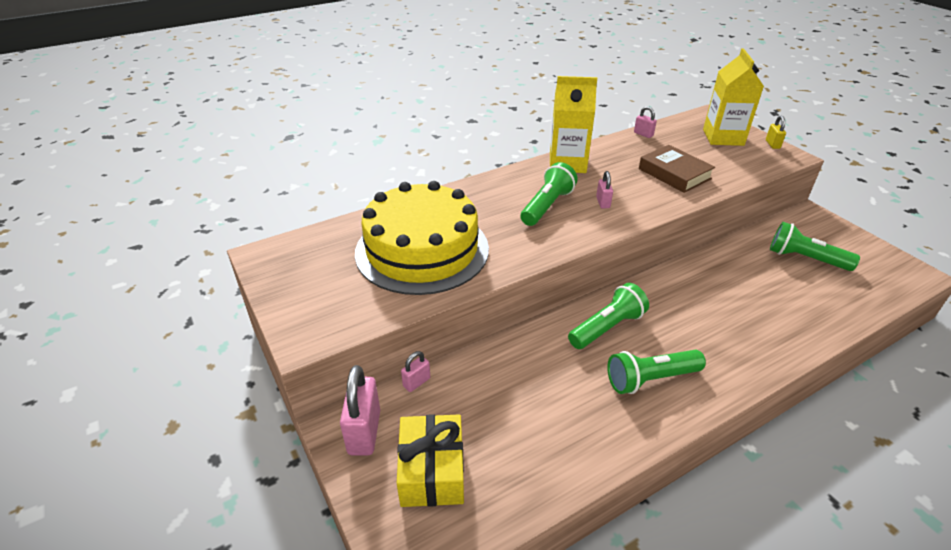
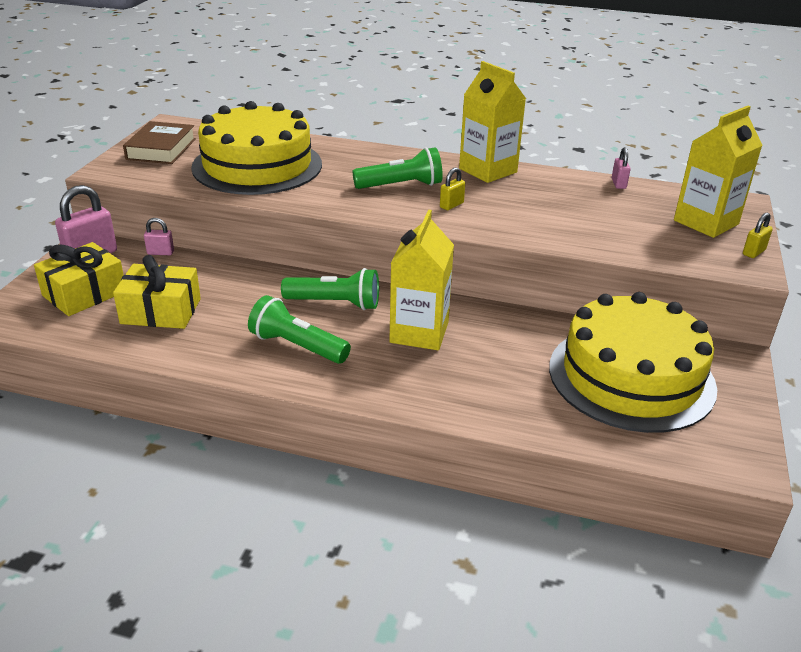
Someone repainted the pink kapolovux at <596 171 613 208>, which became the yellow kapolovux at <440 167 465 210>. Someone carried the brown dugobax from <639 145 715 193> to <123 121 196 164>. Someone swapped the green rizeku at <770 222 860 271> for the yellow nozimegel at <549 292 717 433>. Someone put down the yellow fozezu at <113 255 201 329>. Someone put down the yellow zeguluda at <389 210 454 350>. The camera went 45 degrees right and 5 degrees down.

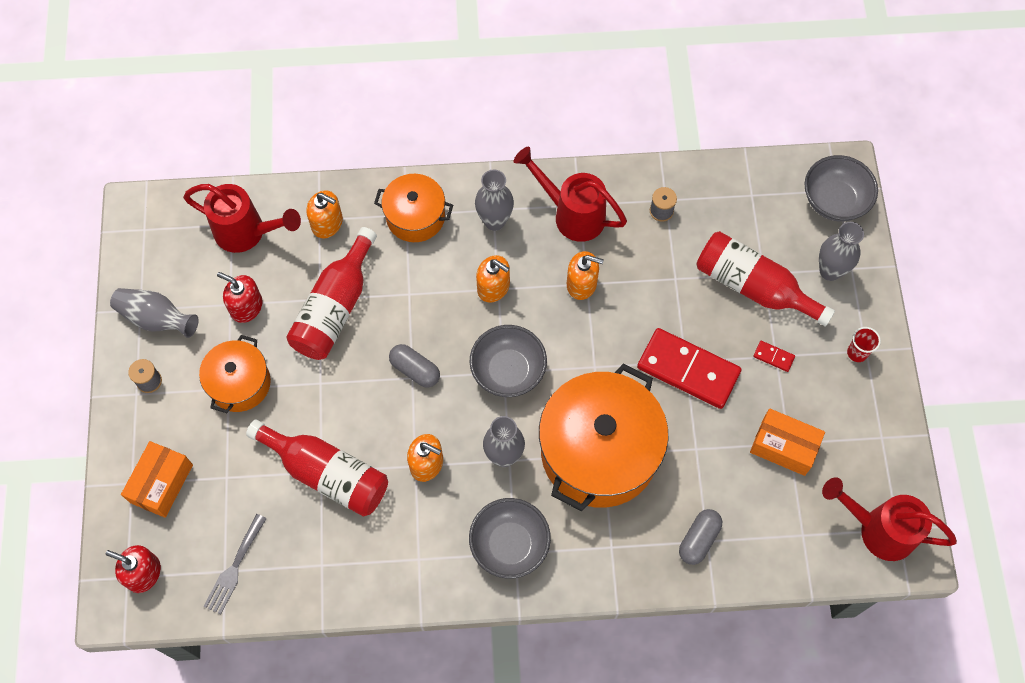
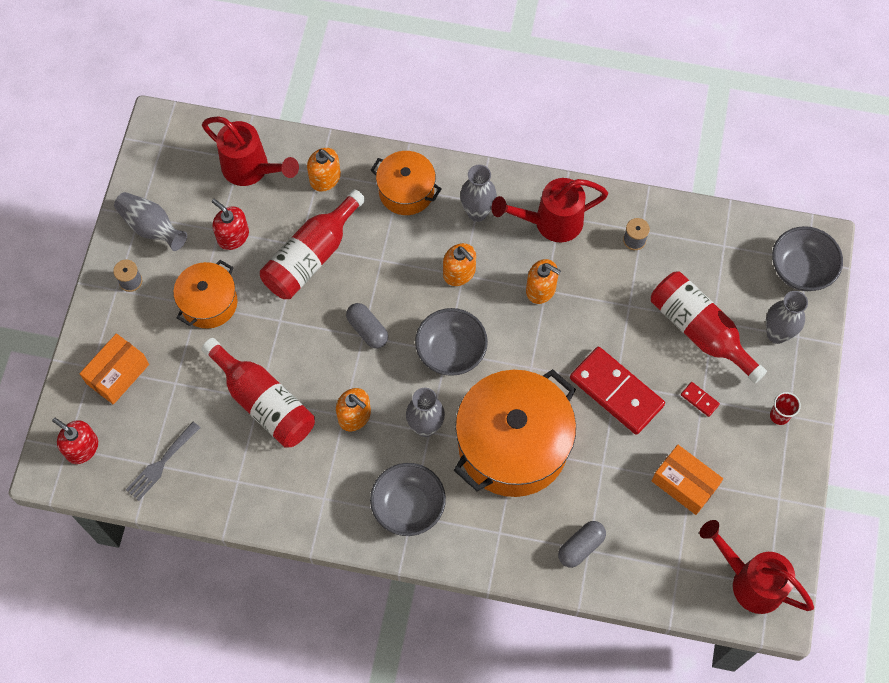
Someone rotated the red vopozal at <513 147 627 242> by 60 degrees counterclockwise. The camera went 15 degrees right and 0 degrees up.

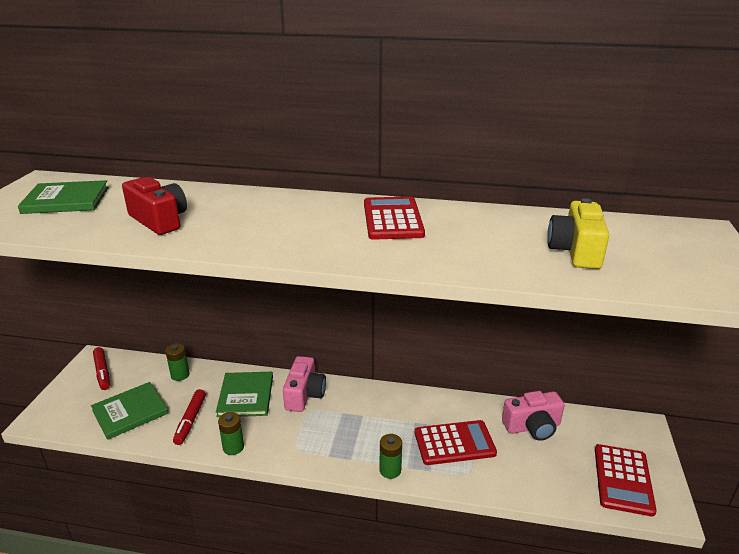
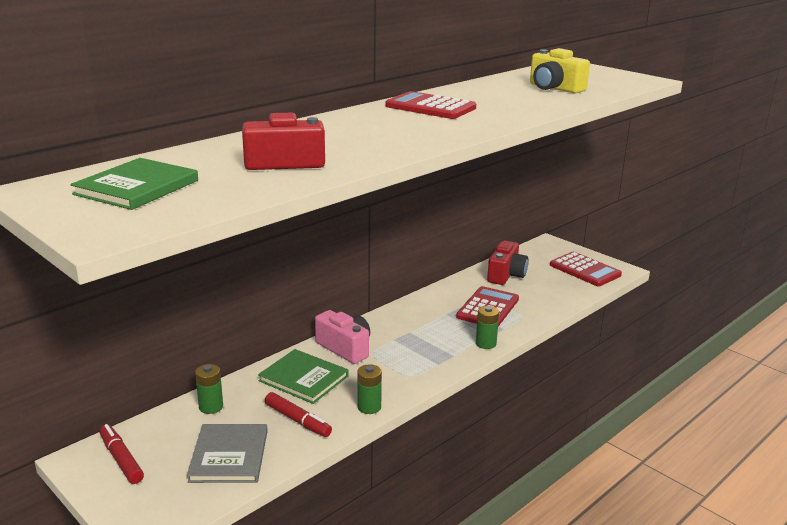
Someone repainted the green dugobax at <91 382 168 440>, which became the grey dugobax at <187 424 268 483>. Someone rotated the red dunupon at <93 347 110 390> by 135 degrees counterclockwise. Someone repainted the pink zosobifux at <502 391 565 441>, which became the red zosobifux at <487 241 529 285>. The camera went 55 degrees left and 5 degrees down.

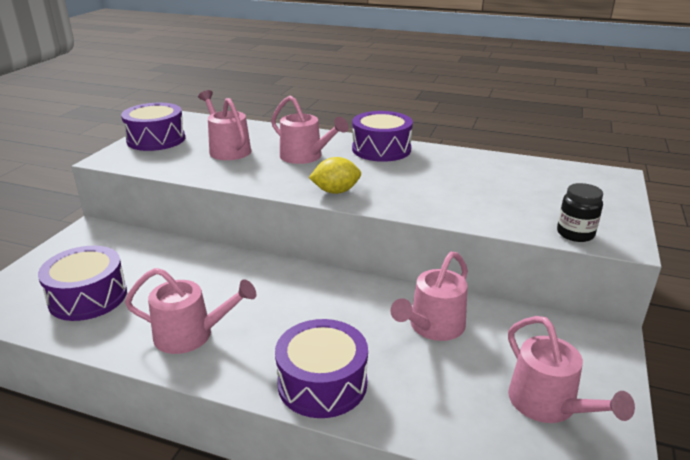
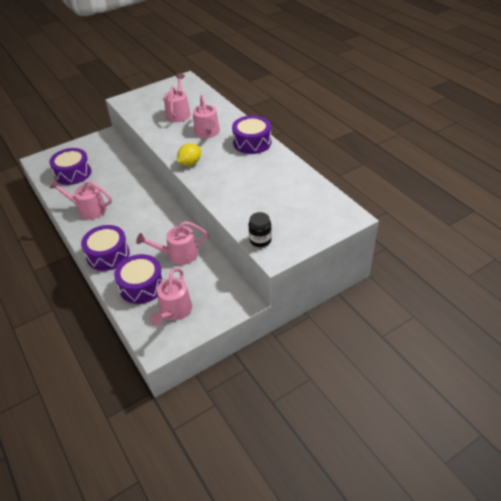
Someone carried the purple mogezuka from <121 103 185 151> to <114 254 164 304>. Someone rotated the pink vopozal at <125 268 256 354> by 150 degrees clockwise. Someone rotated the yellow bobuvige at <309 157 361 194> by 75 degrees counterclockwise. The camera went 40 degrees right and 15 degrees up.

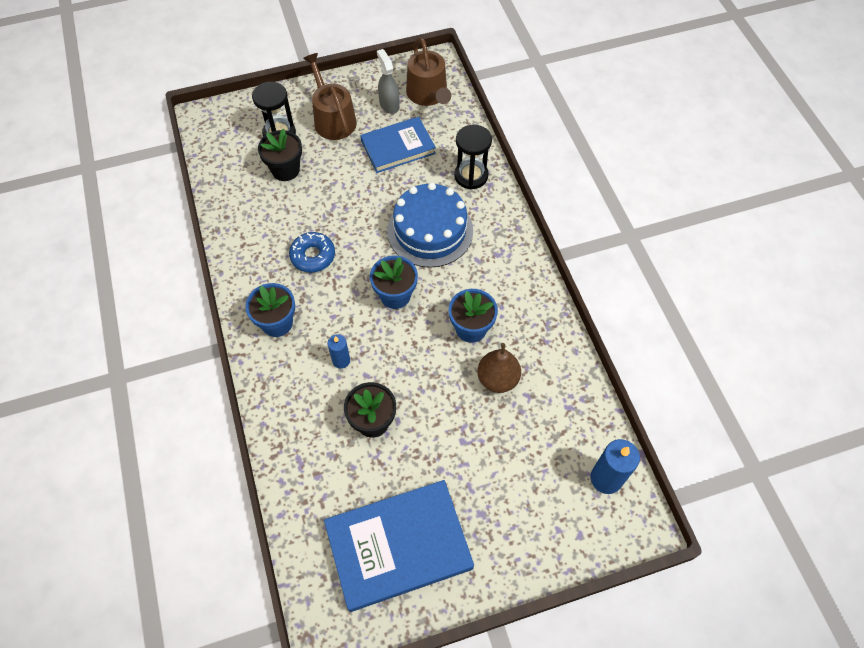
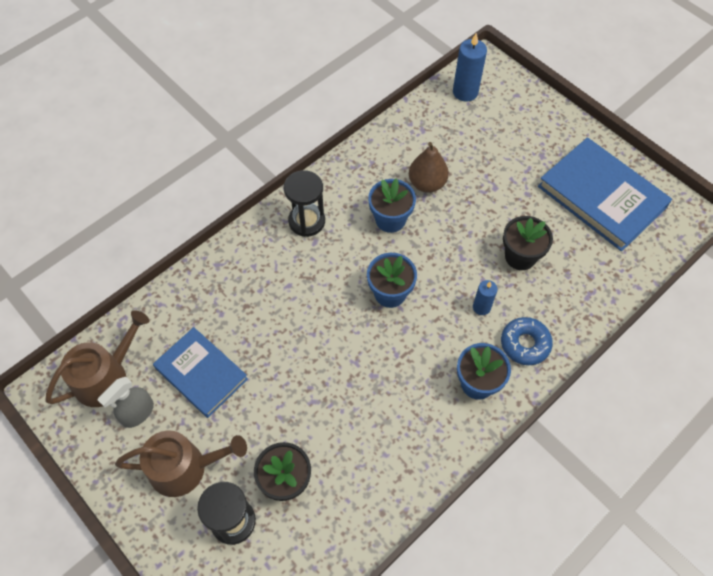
Someone carried the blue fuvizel from <289 232 335 273> to <501 317 553 365>. Someone rotated the brown vopozal at <303 53 357 140> by 135 degrees counterclockwise. Someone took away the blue nozimegel at <387 182 473 268>. Someone carried the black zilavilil from <454 125 492 189> to <284 170 325 237>. The camera went 115 degrees left and 0 degrees up.

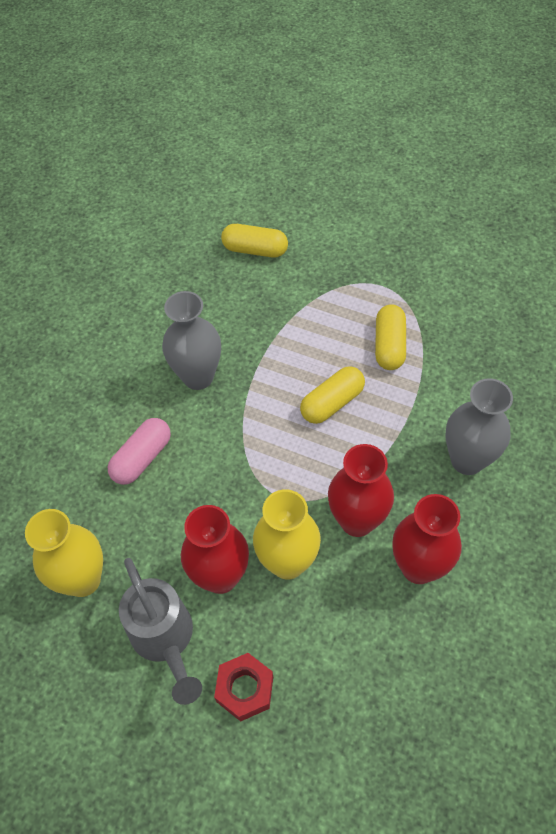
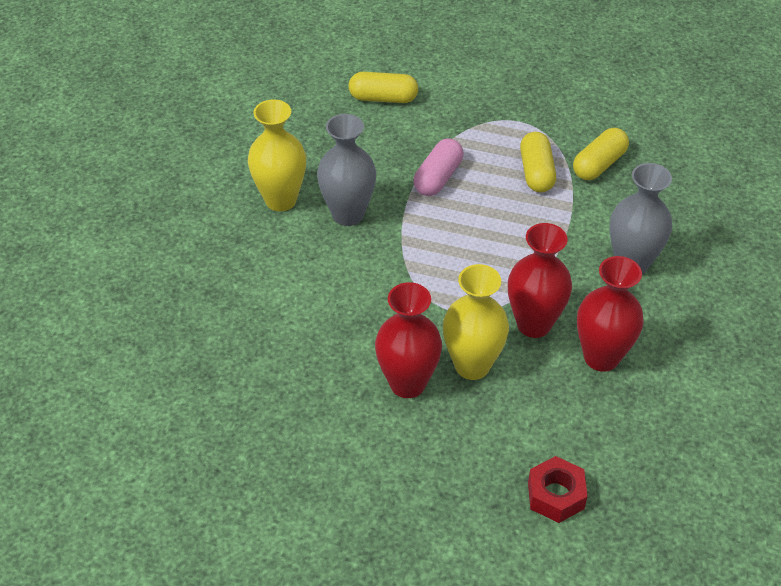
Someone carried the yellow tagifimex from <25 509 103 597> to <248 99 306 211>. Someone carried the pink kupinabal from <108 418 171 485> to <413 138 464 196>. Someone took away the grey vopozal at <119 558 202 705>. Someone carried the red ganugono from <214 653 273 721> to <528 456 588 523>. Someone carried the yellow kupinabal from <300 366 365 424> to <573 128 629 180>. The camera went 10 degrees left and 10 degrees down.

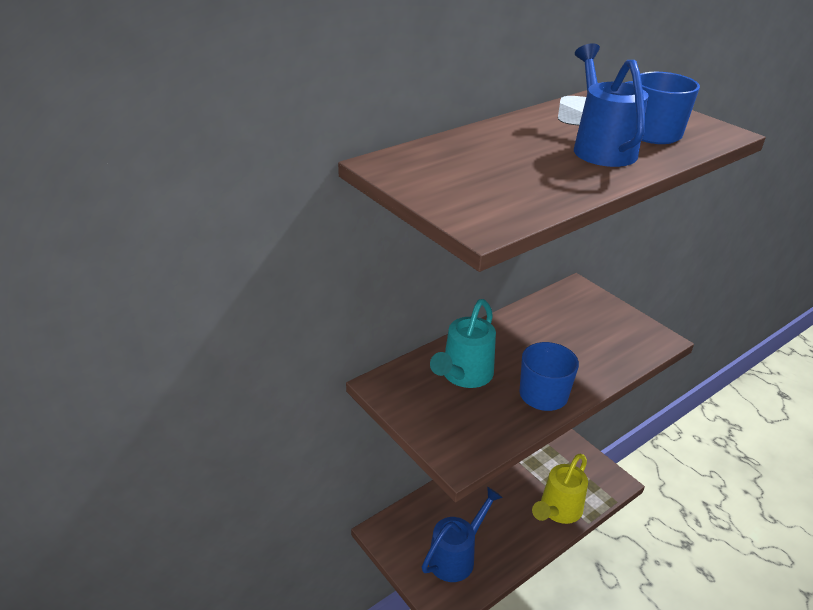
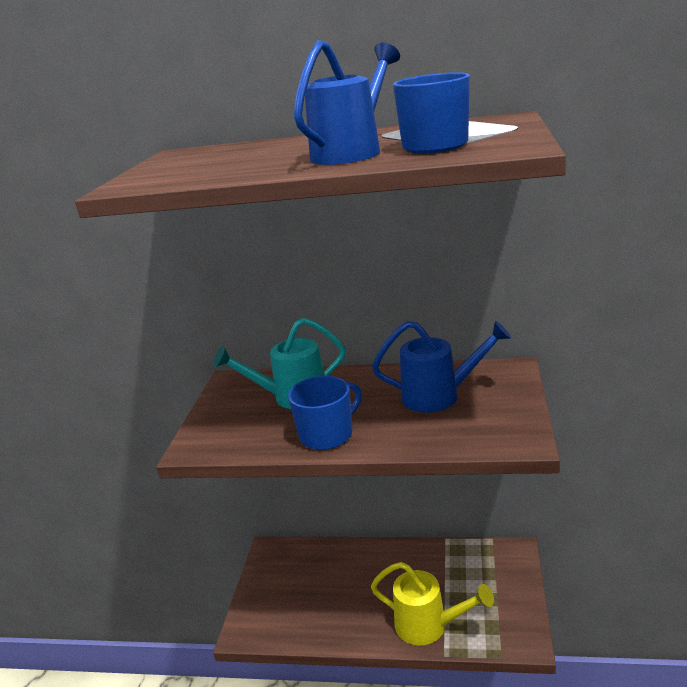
Someone carried the blue vopozal from <422 487 503 582> to <372 321 511 413>. Someone rotated the yellow vopozal at <532 454 588 524> by 150 degrees counterclockwise. The camera went 50 degrees right and 10 degrees down.

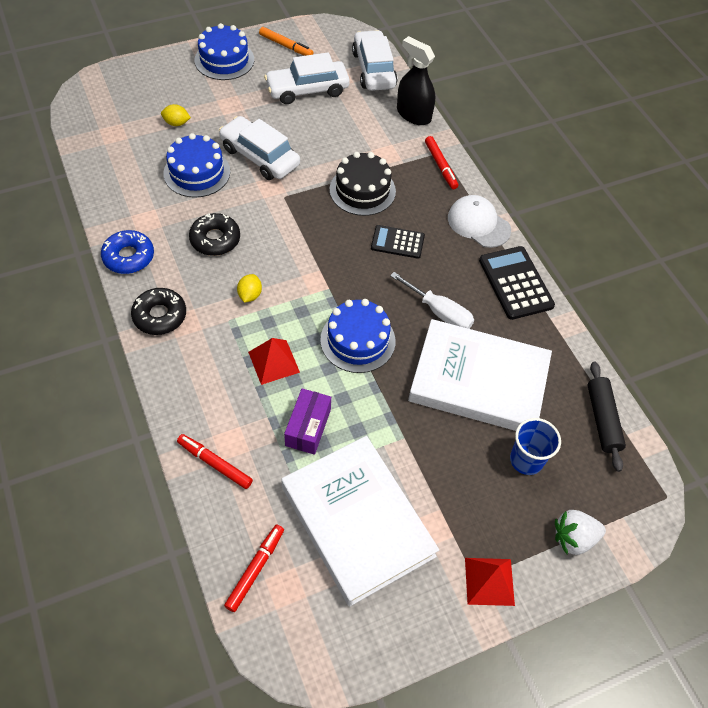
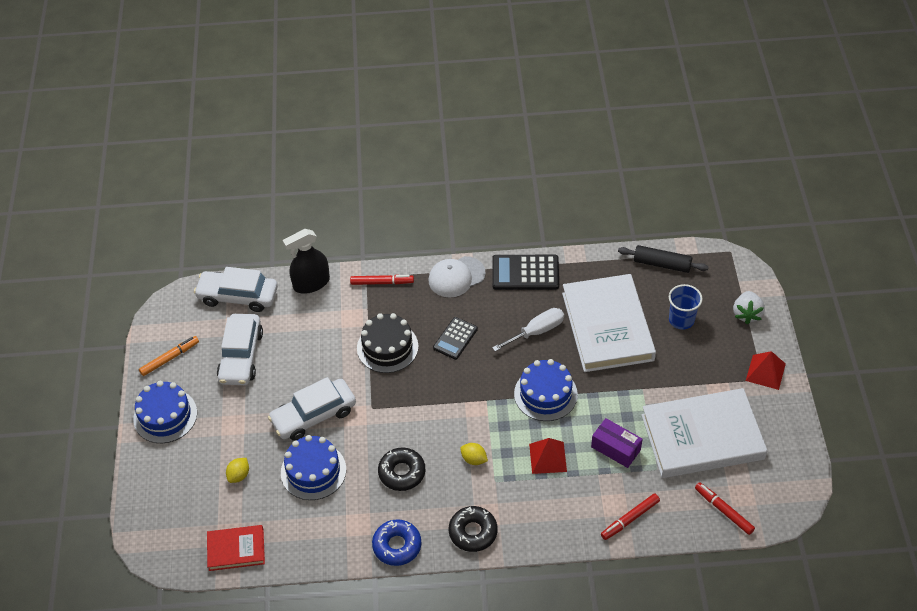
Someone rotated the white dugobax at <408 319 552 431> by 45 degrees counterclockwise. Someone put down the red dugobax at <207 525 265 571>. The camera went 65 degrees left and 5 degrees down.

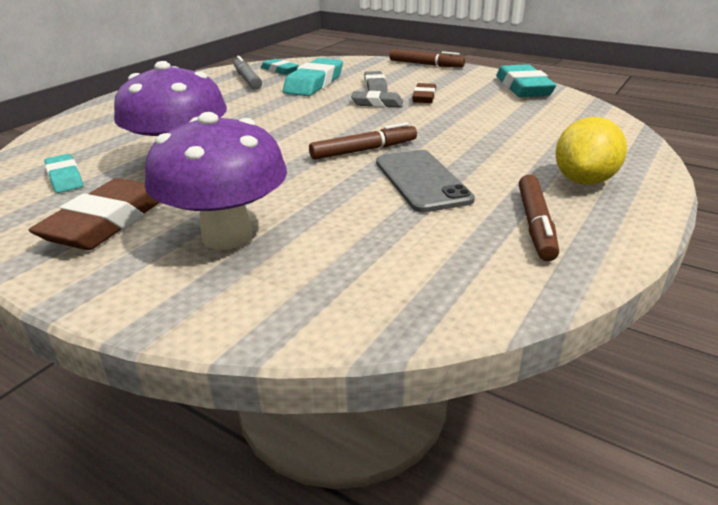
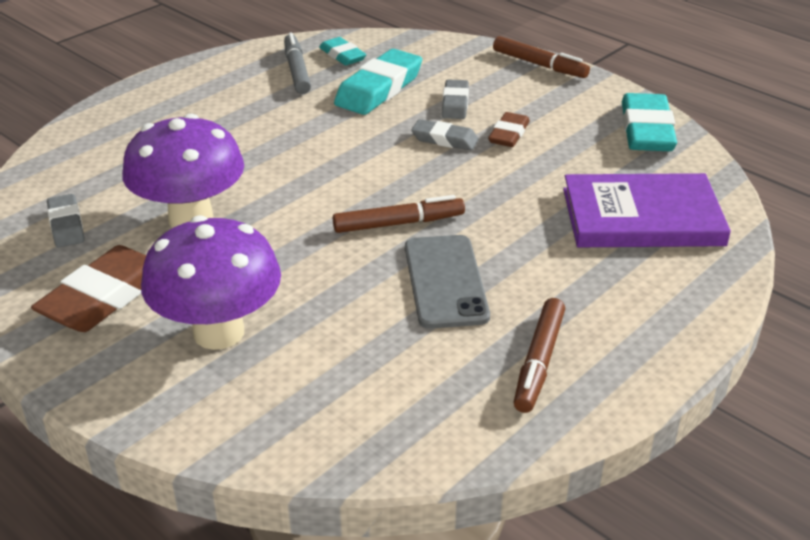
Someone repainted the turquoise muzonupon at <45 154 83 193>, which became the grey muzonupon at <47 194 85 248>. Someone took away the yellow bobuvige at <555 117 627 185>. Someone put down the purple dugobax at <563 173 731 247>. The camera went 10 degrees right and 5 degrees up.

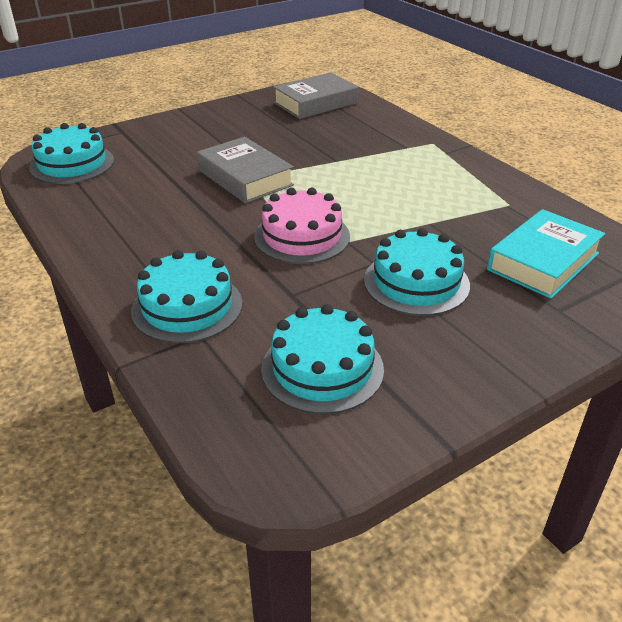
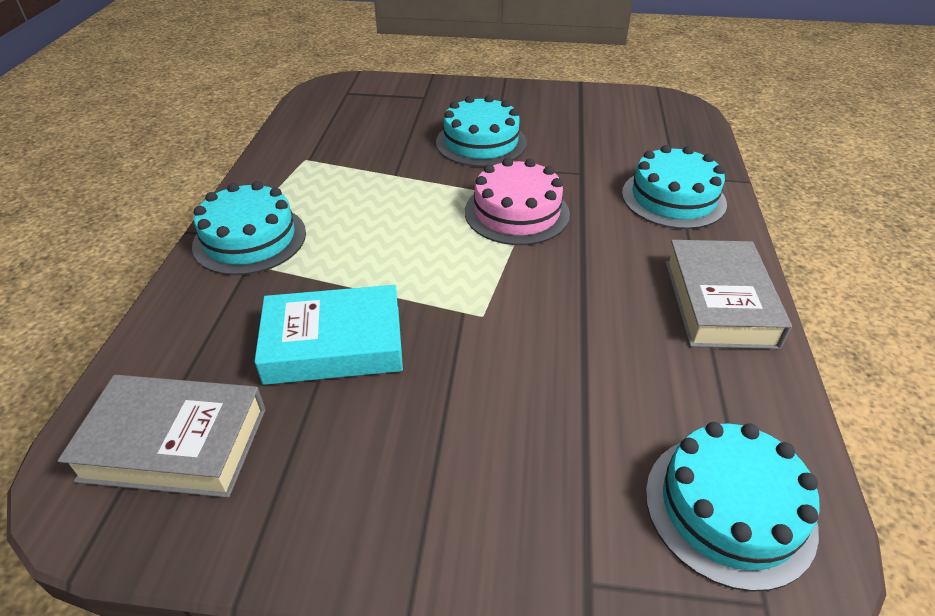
Someone carried the grey dugobax from <197 137 294 203> to <665 240 792 349>. Someone carried the turquoise nozimegel from <261 304 384 414> to <192 181 306 275>. Someone carried the turquoise dugobax from <487 209 605 299> to <254 285 403 385>. The camera went 140 degrees left and 5 degrees up.

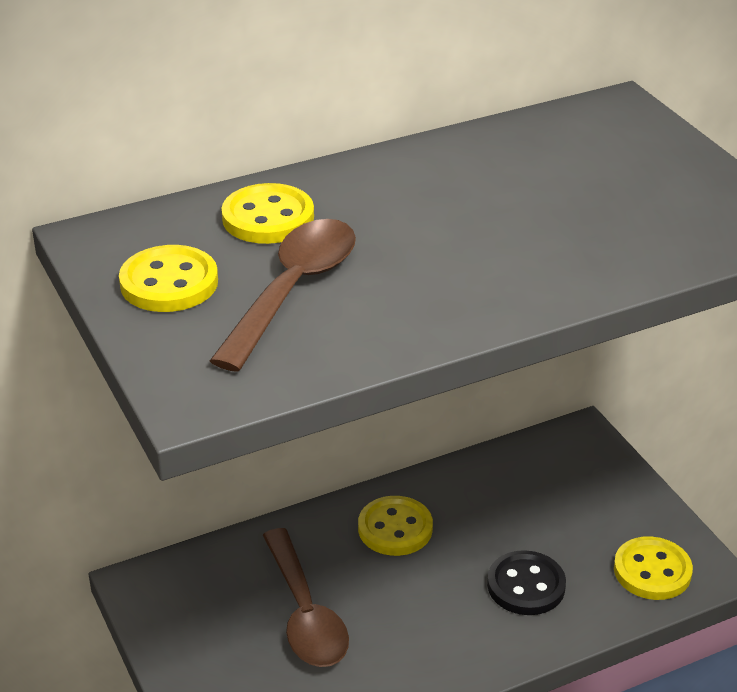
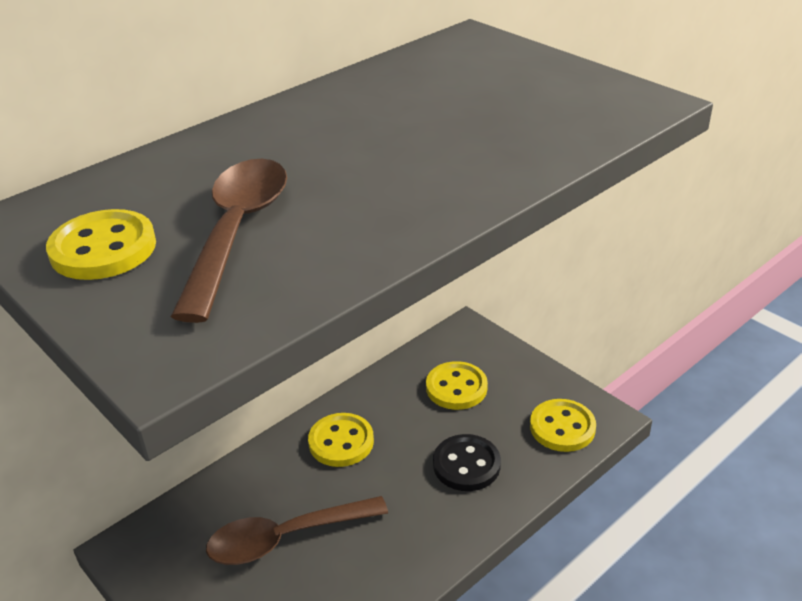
Someone carried the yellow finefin from <221 183 314 244> to <426 361 488 410>. Someone rotated the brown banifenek at <263 528 349 667> by 105 degrees clockwise. The camera went 15 degrees left and 0 degrees up.

